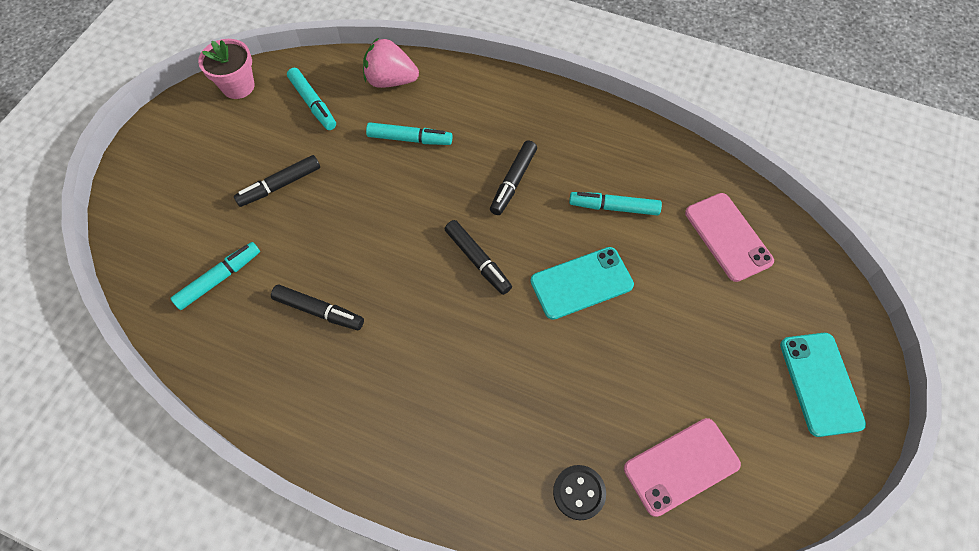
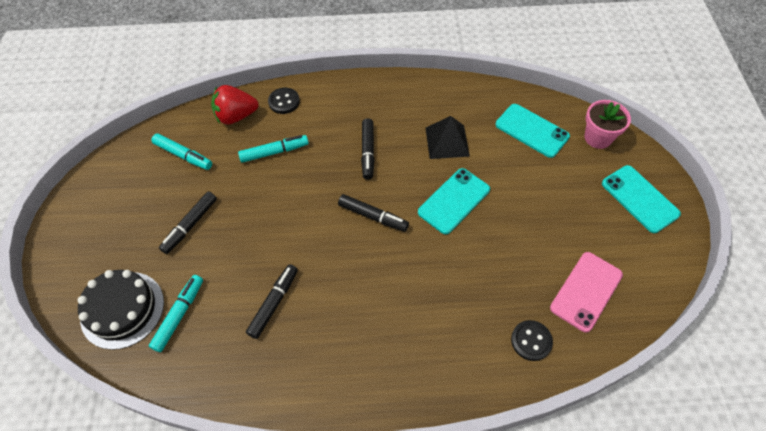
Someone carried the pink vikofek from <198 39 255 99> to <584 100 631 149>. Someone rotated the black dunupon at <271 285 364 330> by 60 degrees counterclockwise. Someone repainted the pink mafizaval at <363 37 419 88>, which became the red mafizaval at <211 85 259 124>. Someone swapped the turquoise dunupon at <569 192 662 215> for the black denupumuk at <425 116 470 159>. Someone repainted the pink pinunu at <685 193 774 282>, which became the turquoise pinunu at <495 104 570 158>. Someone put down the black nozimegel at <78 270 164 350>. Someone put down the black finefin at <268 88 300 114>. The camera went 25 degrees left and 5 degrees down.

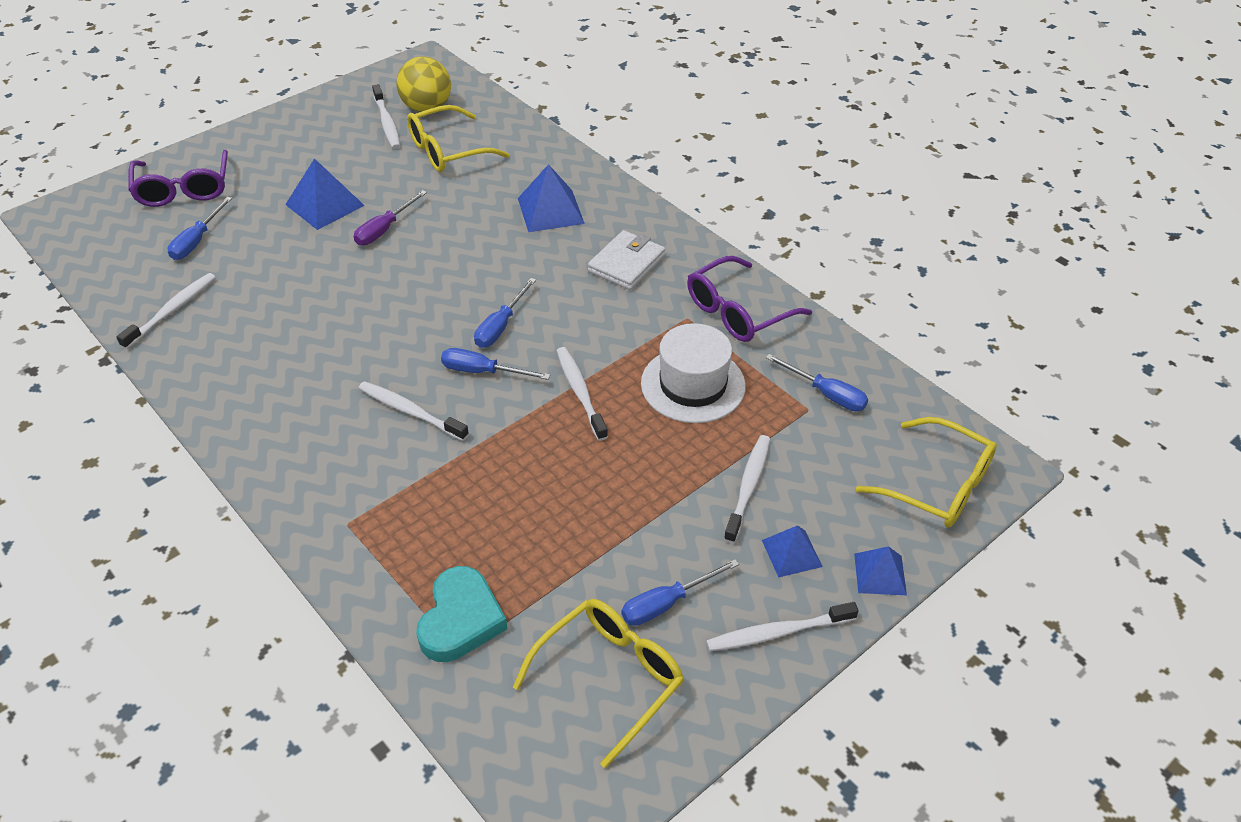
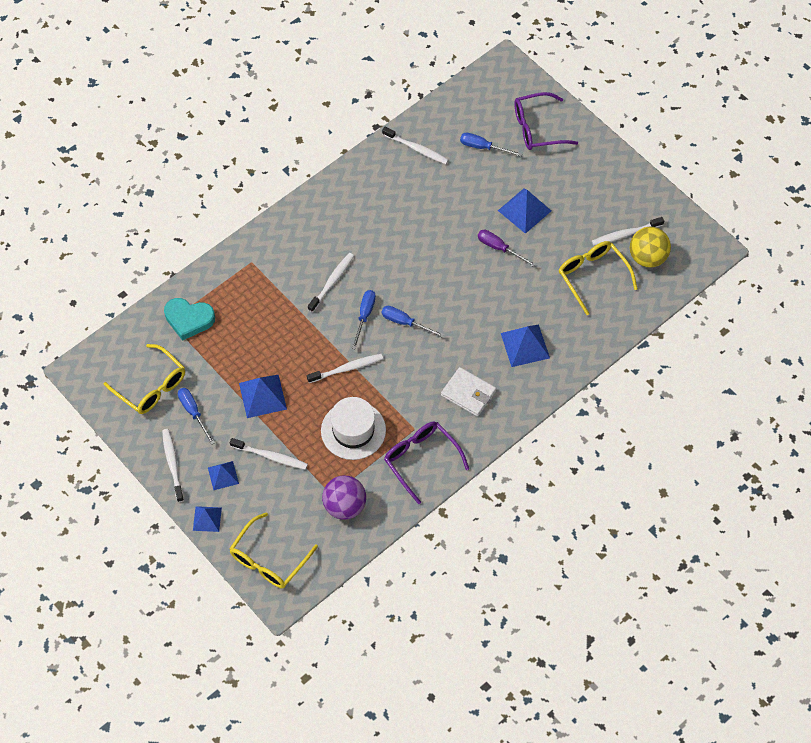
Someone swapped the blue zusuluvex at <766 354 868 411> for the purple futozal at <322 476 366 520>. Someone put down the blue denupumuk at <239 374 287 418>. The camera went 90 degrees right and 15 degrees up.

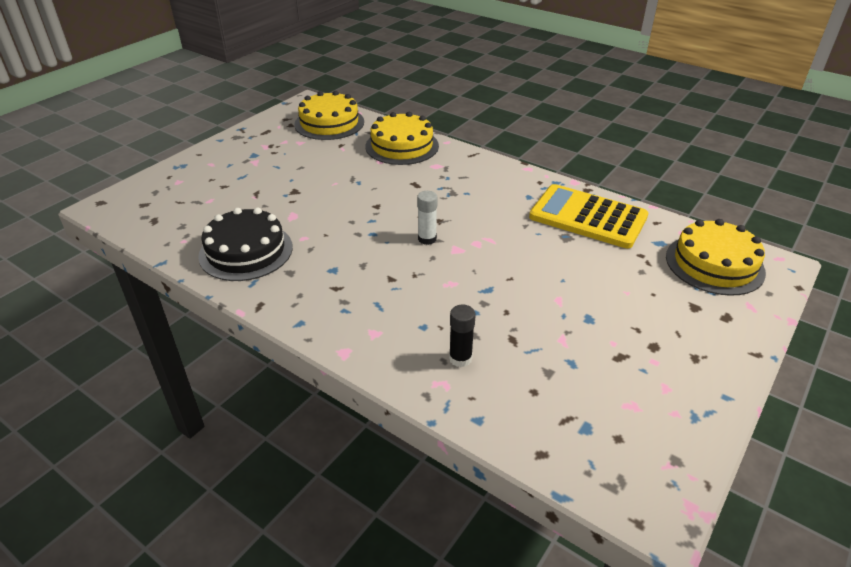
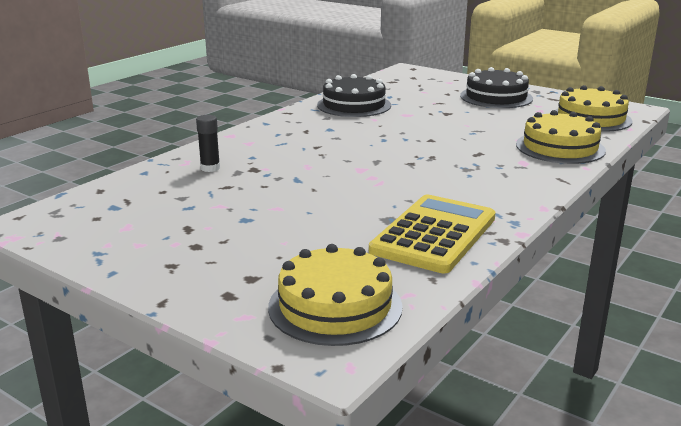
Someone took away the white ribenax at <417 191 438 245>. Someone put down the black nozimegel at <460 67 533 108>. The camera went 90 degrees right and 15 degrees down.

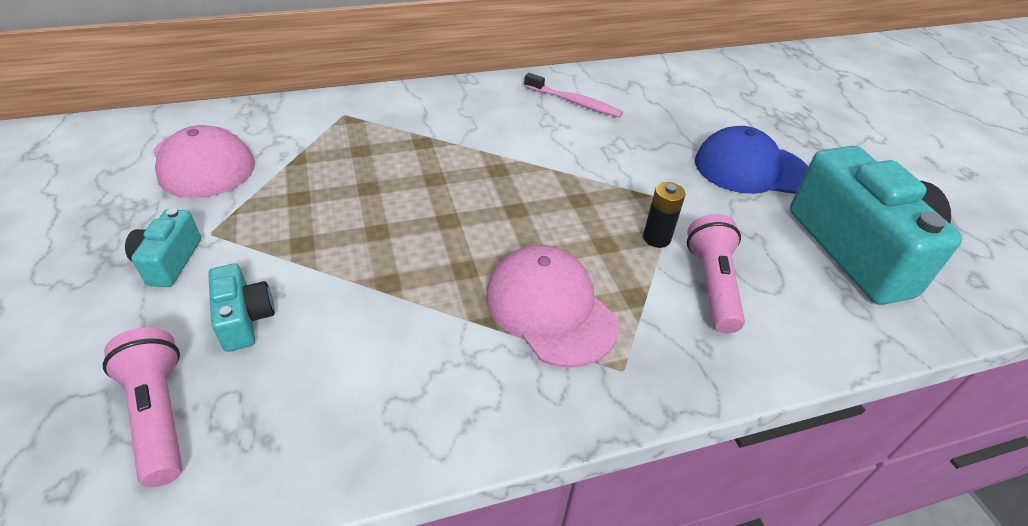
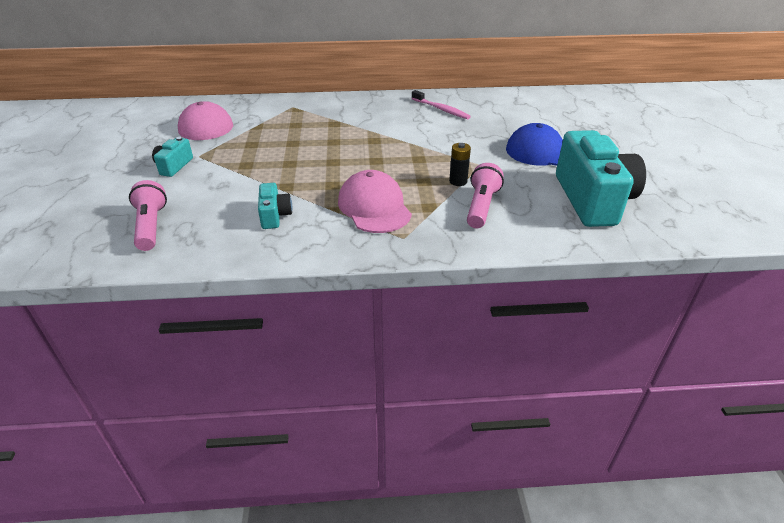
Someone carried the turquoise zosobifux from <208 264 275 352> to <258 183 292 229>. The camera went 15 degrees right and 5 degrees down.

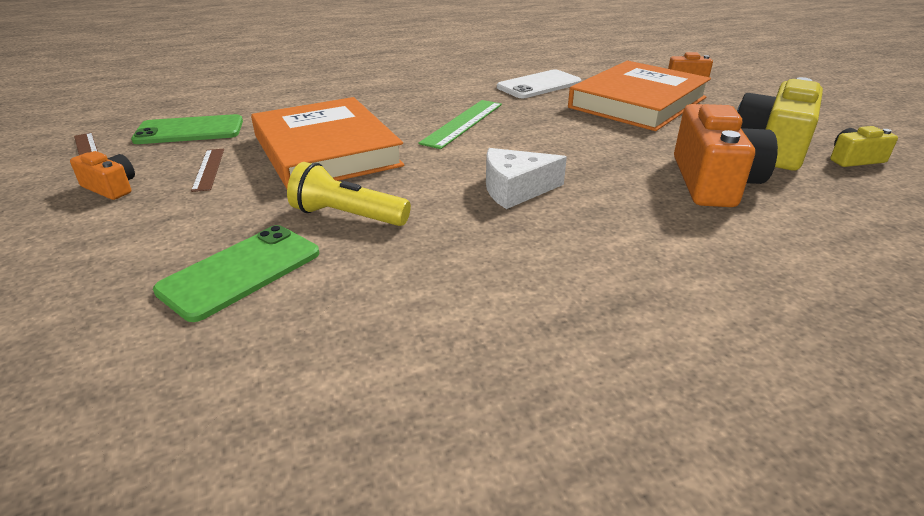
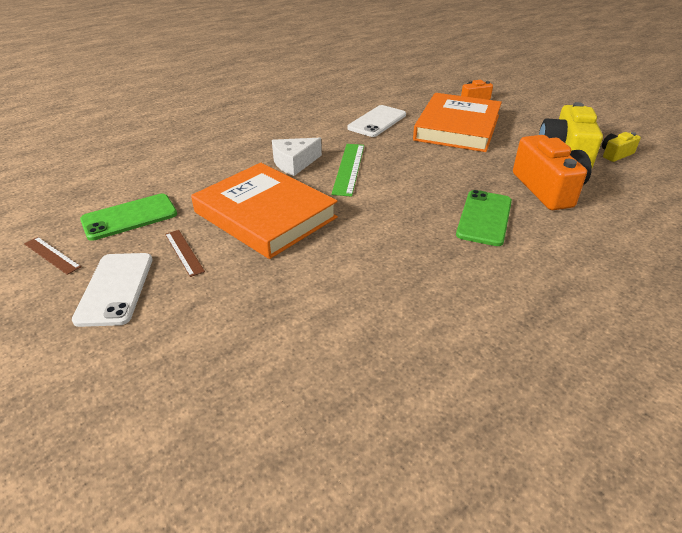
Someone swapped the orange zosobifux at <70 151 135 200> for the white pinunu at <72 253 152 327>. Someone carried the green pinunu from <153 225 320 322> to <456 190 512 246>. Someone took away the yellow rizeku at <287 162 411 226>. Someone carried the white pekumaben from <486 148 567 209> to <272 138 322 176>. The camera went 20 degrees left and 5 degrees up.

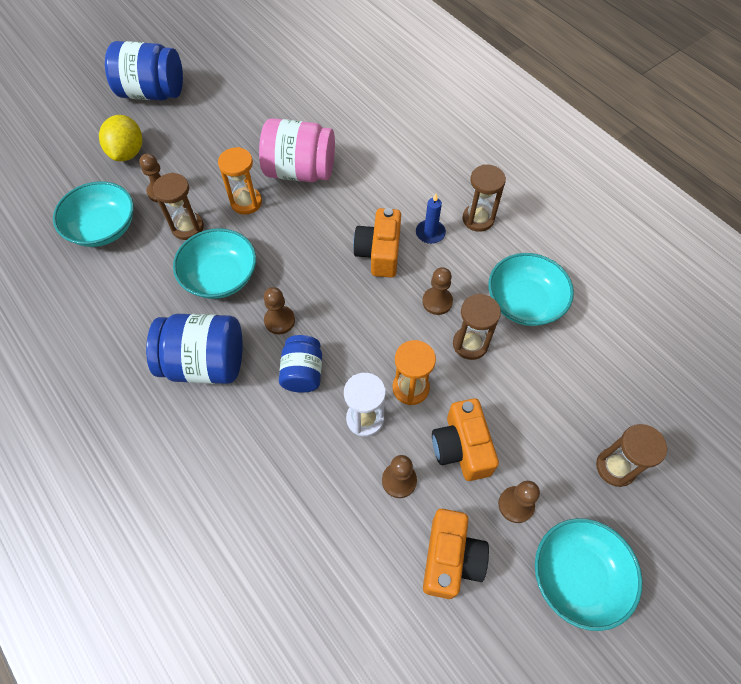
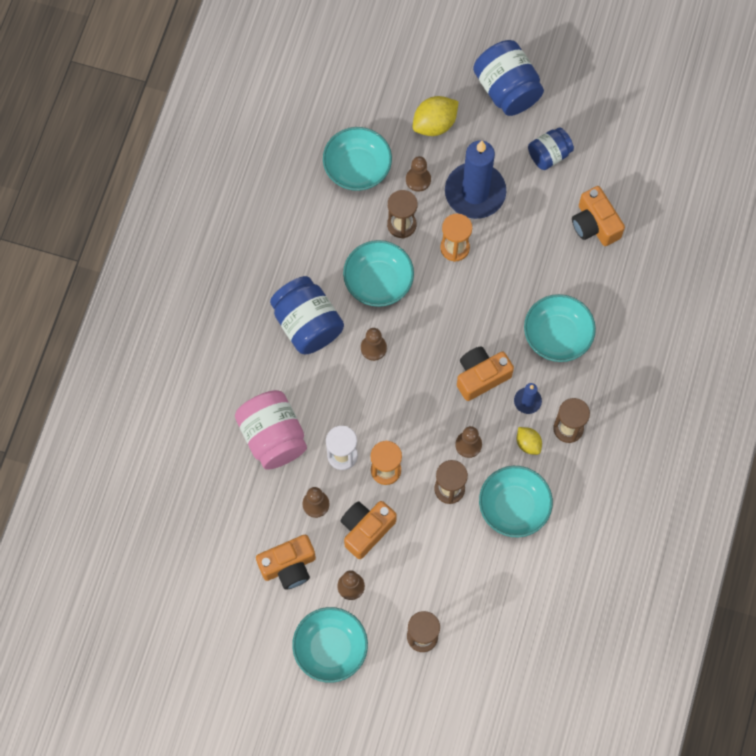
Someone carried the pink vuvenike from <259 118 335 182> to <235 390 307 470>. Someone carried the blue vuvenike from <279 335 322 393> to <528 127 574 170>. Someone put down the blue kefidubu at <445 140 506 219>. Someone put down the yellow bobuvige at <517 427 542 455>. Someone put down the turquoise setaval at <524 294 596 362>. Someone put down the orange zosobifux at <572 186 625 246>. The camera went 55 degrees right and 10 degrees up.

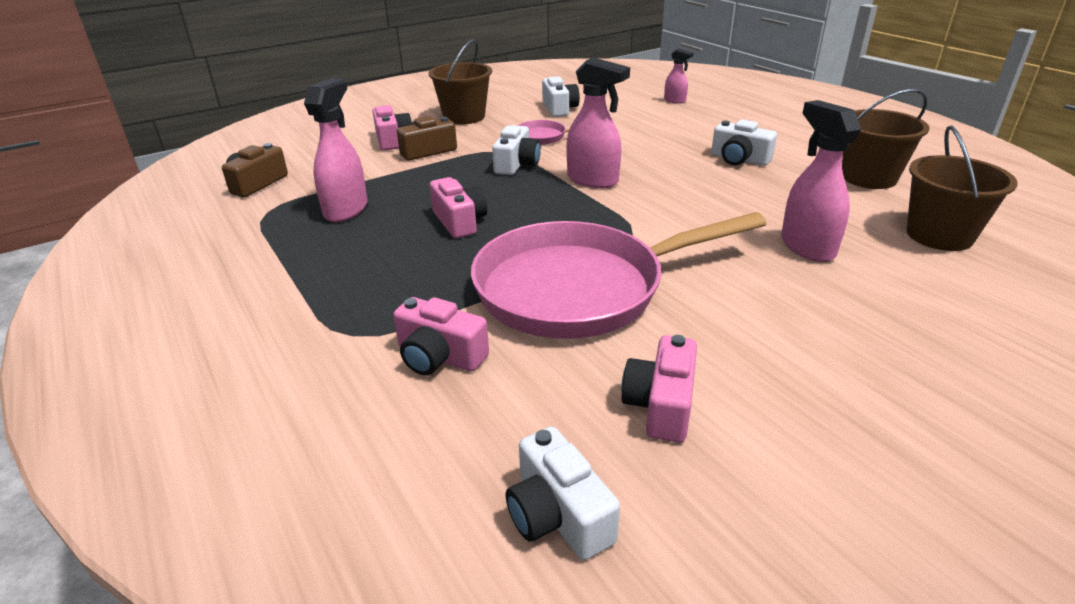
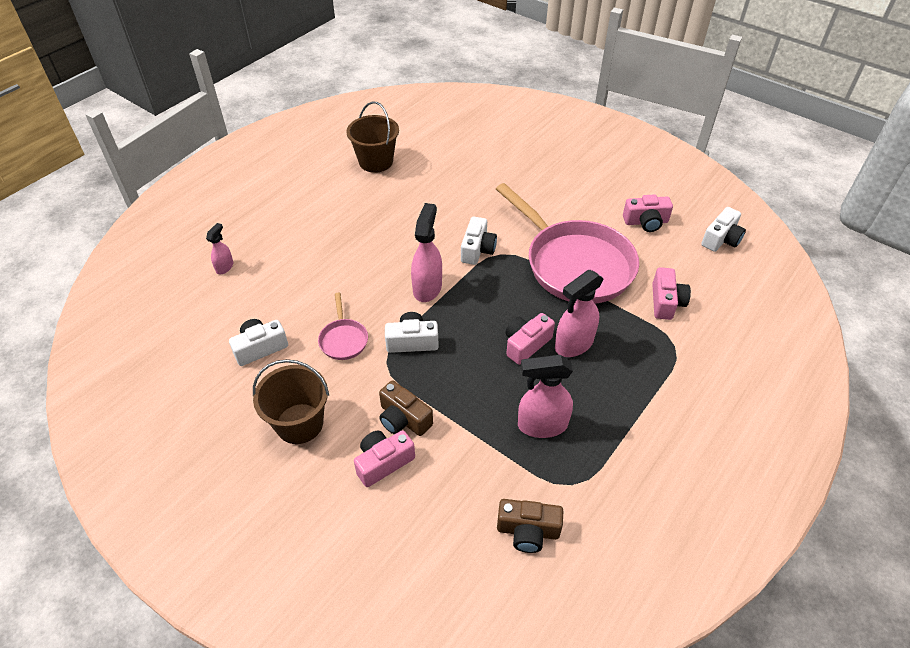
Someone carried the white zosobifux from <711 119 777 166> to <461 217 497 265>. Someone carried the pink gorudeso from <781 100 861 262> to <555 270 604 357>. Someone took away the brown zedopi at <906 125 1018 251>. The camera went 110 degrees left and 15 degrees up.

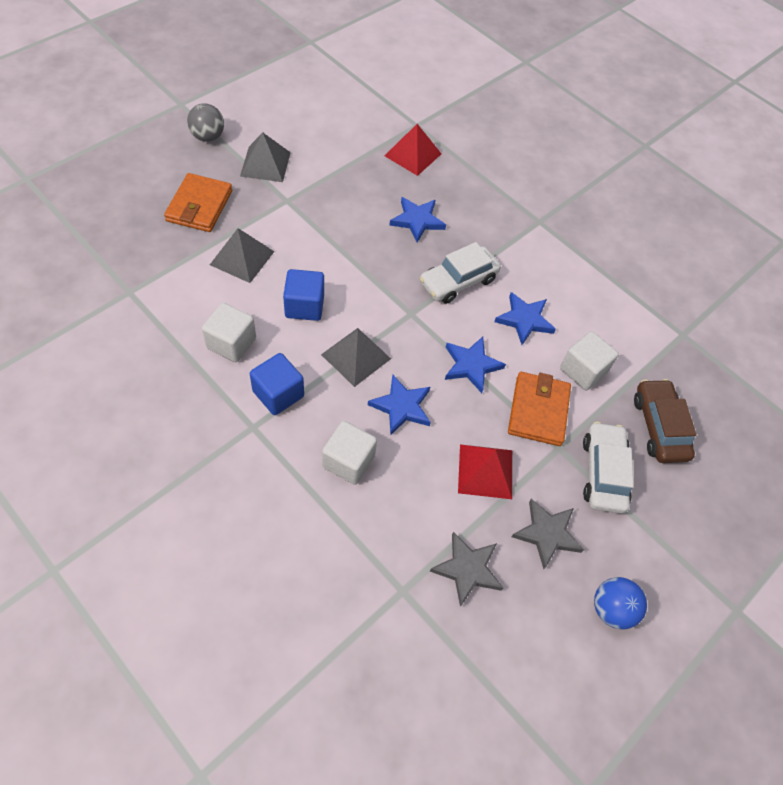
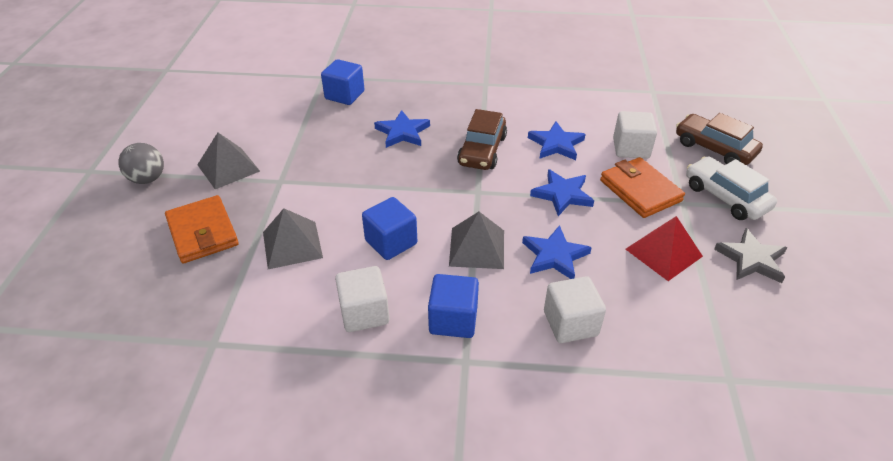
Someone swapped the red denupumuk at <385 124 441 176> for the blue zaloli at <321 59 364 105>. Someone repainted the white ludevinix at <420 242 501 304>, which became the brown ludevinix at <457 109 507 170>. Someone took away the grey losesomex at <430 532 503 607>. Someone took away the blue futozal at <594 577 647 629>. The camera went 35 degrees left and 15 degrees down.

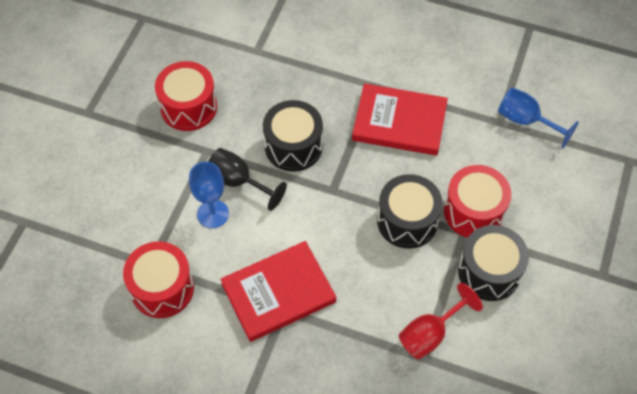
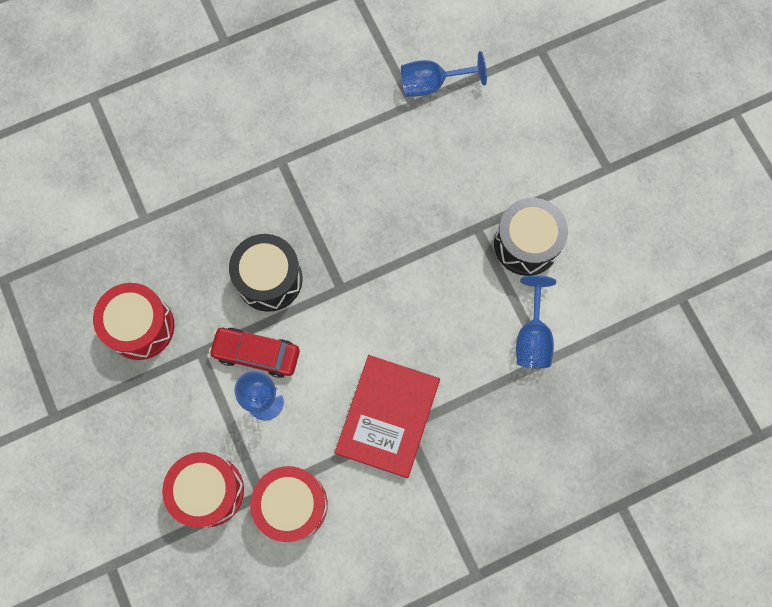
Someone swapped the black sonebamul at <208 148 287 211> for the red ludevinix at <209 328 300 378>. Someone took away the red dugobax at <352 83 448 156>. Someone took away the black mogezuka at <377 174 443 249>. Someone repainted the red sonebamul at <399 283 483 360>, which became the blue sonebamul at <516 275 556 368>. Someone carried the red mogezuka from <444 165 511 238> to <162 452 244 527>. The camera went 45 degrees left and 15 degrees up.

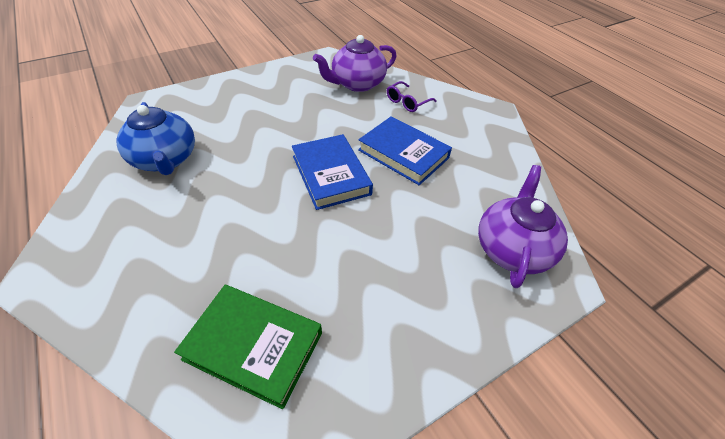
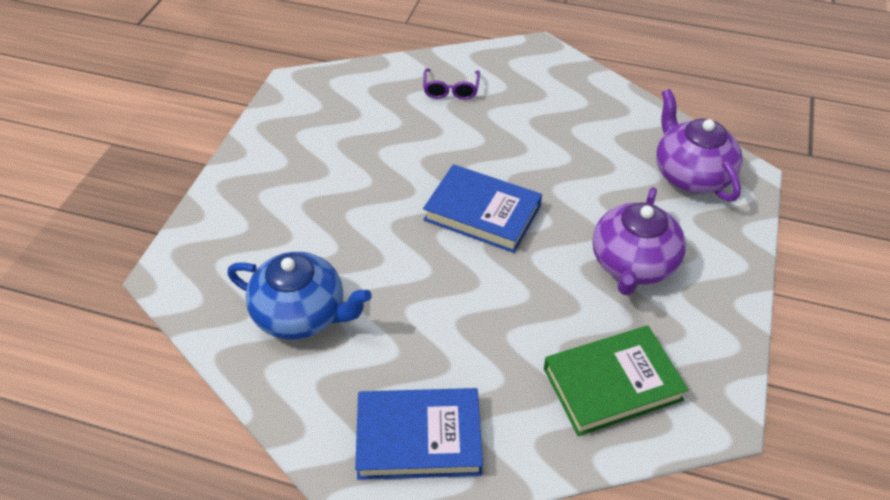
Someone carried the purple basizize from <313 35 397 92> to <592 187 686 295>. Someone carried the blue dugobax from <358 116 452 185> to <355 388 483 480>. The camera went 40 degrees left and 0 degrees up.

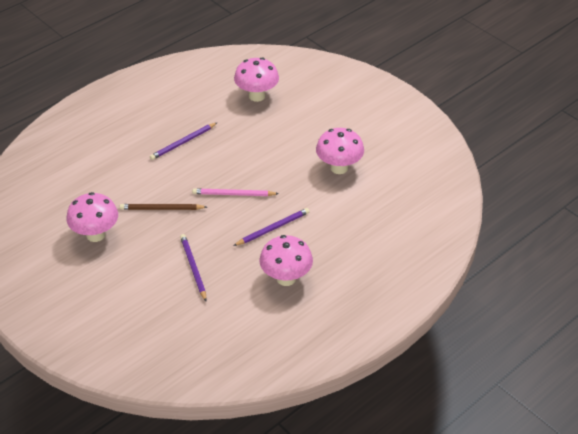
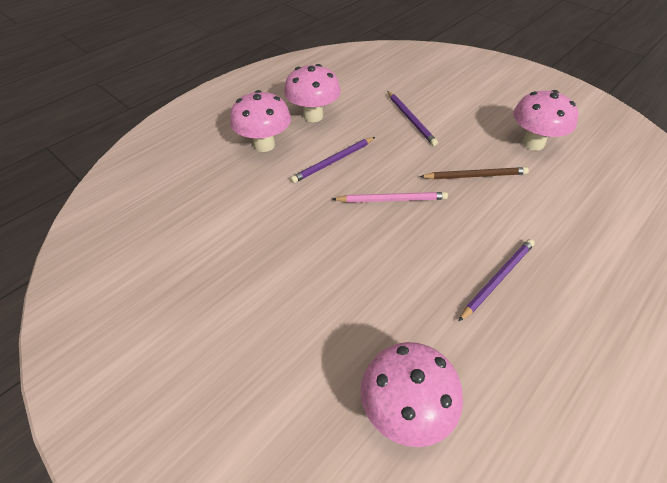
Someone carried the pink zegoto from <316 128 364 174> to <230 90 291 152>. The camera went 175 degrees right and 5 degrees up.

